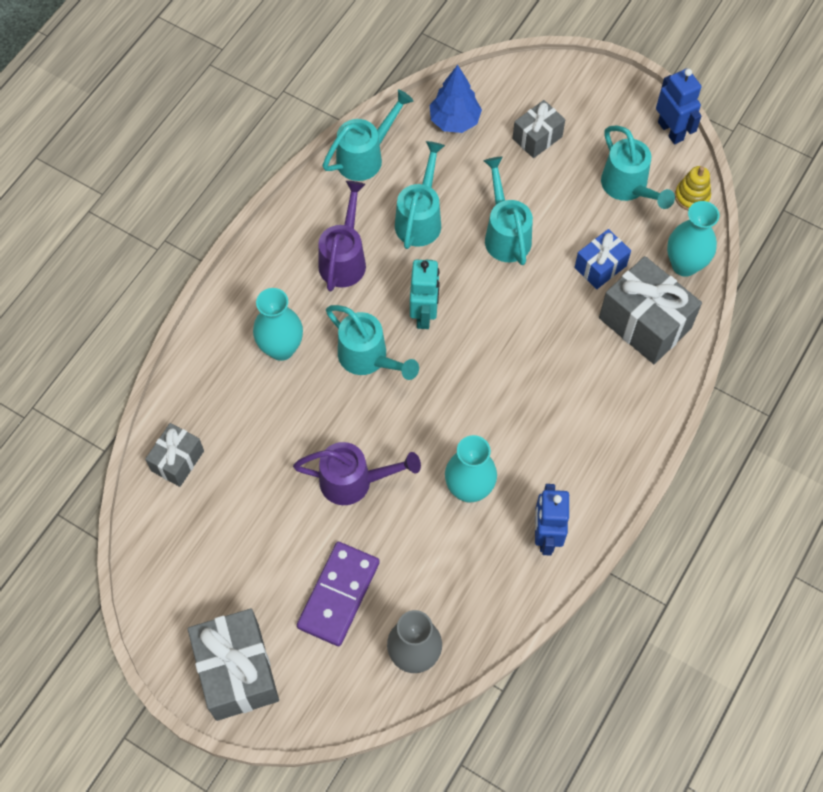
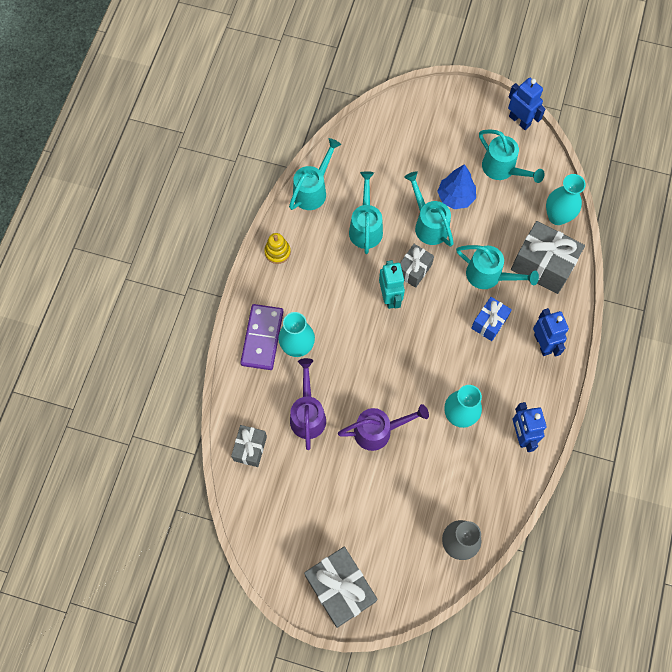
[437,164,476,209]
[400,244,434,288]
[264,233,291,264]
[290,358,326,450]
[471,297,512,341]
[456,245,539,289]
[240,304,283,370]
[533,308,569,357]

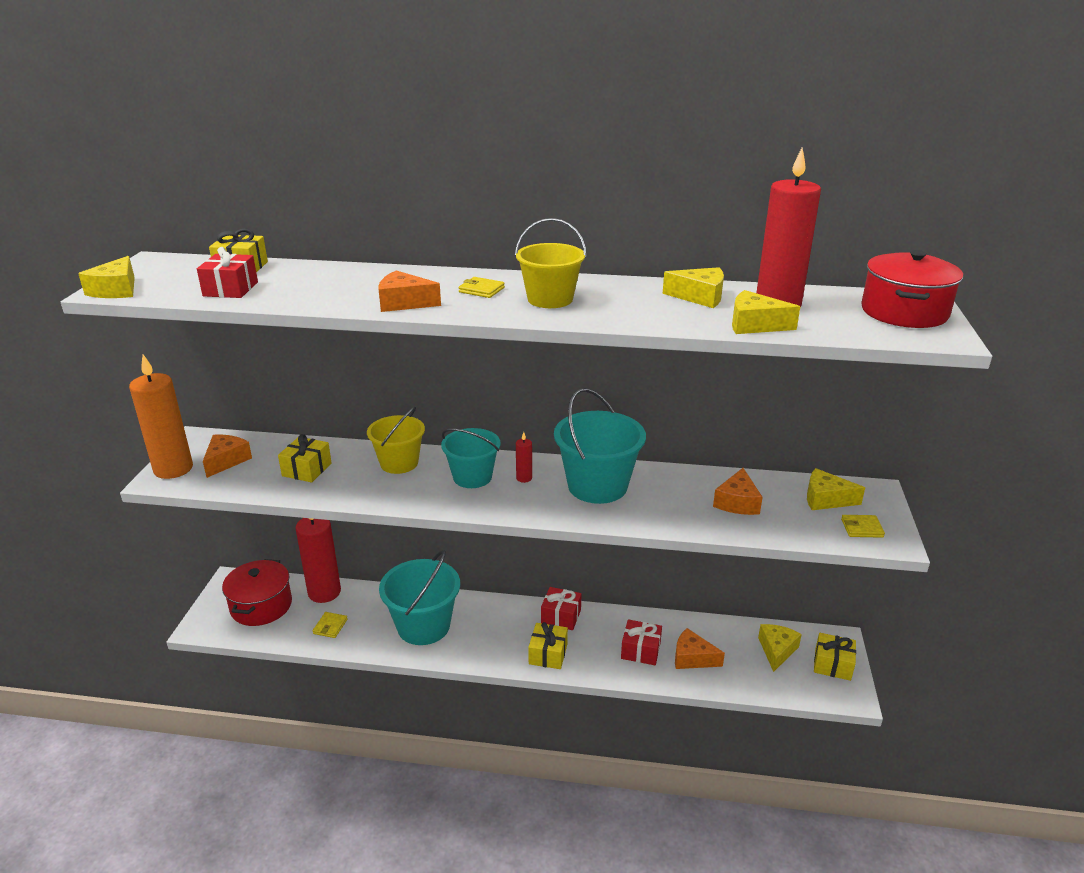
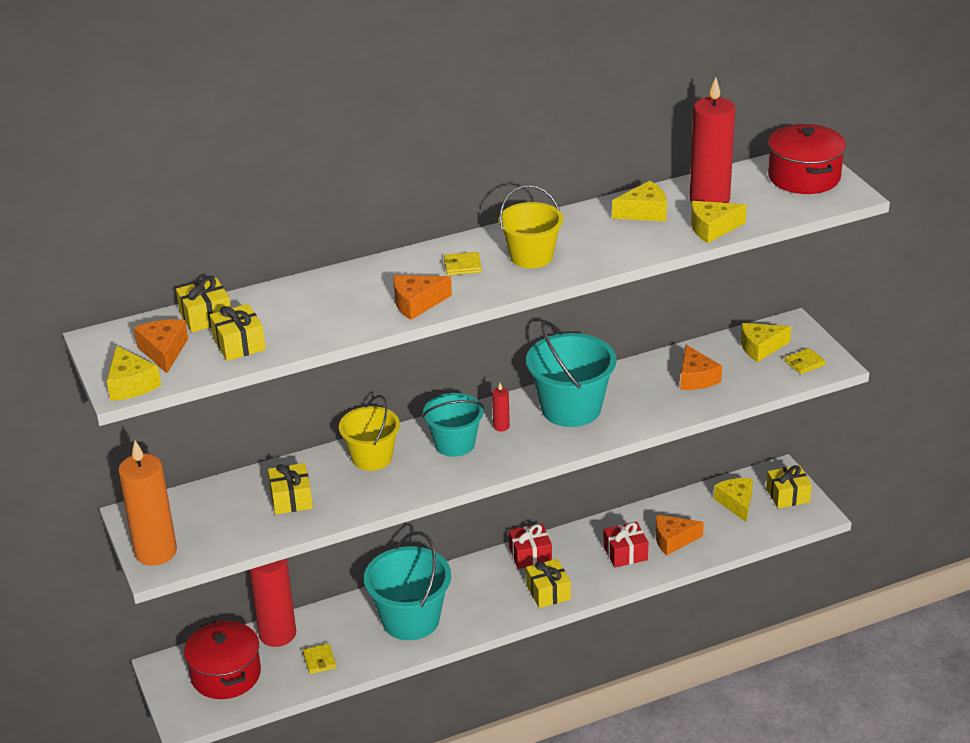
[210,304,266,361]
[134,319,188,373]

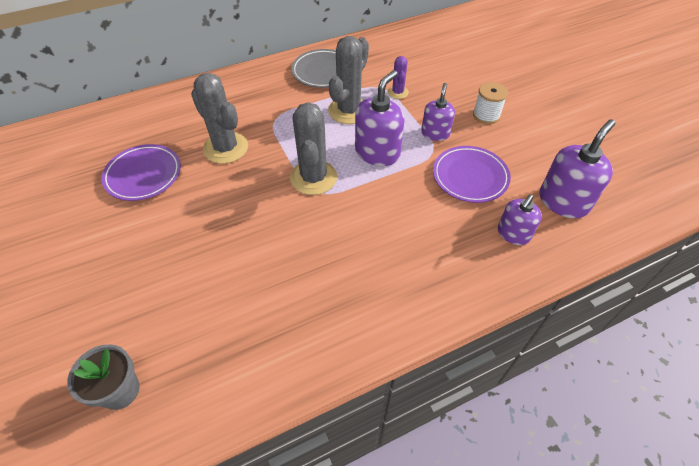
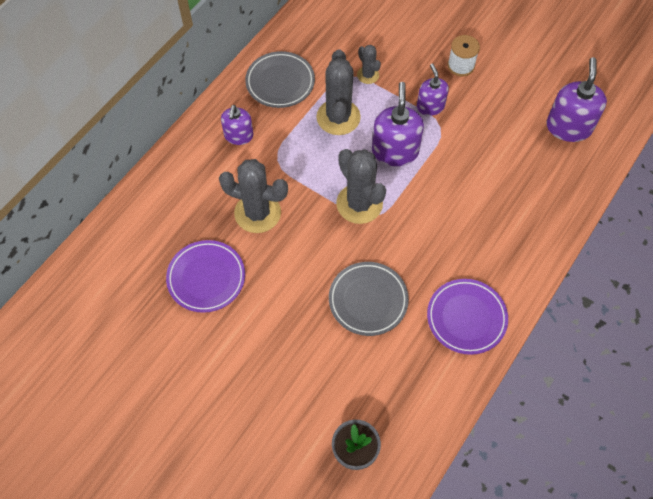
[357,45,381,84]
[427,279,508,355]
[221,105,253,145]
[329,262,409,336]

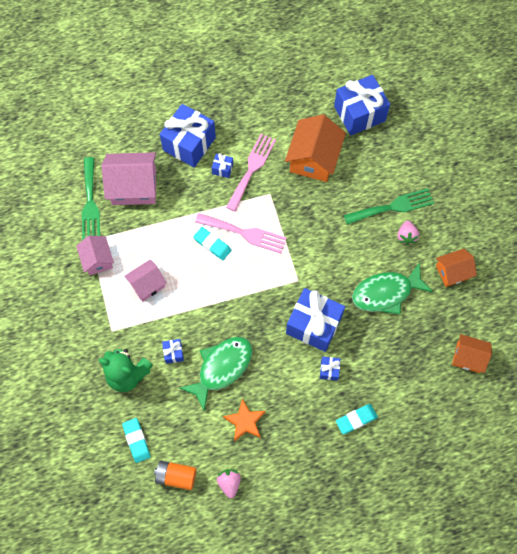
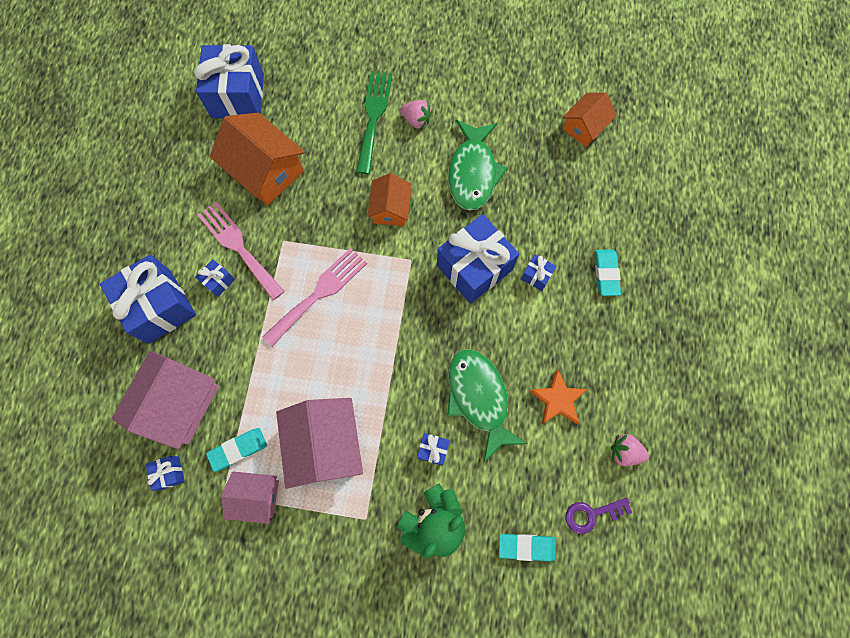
[146,456,185,491]
[206,428,267,472]
[368,173,412,226]
[276,398,363,489]
[565,498,632,534]

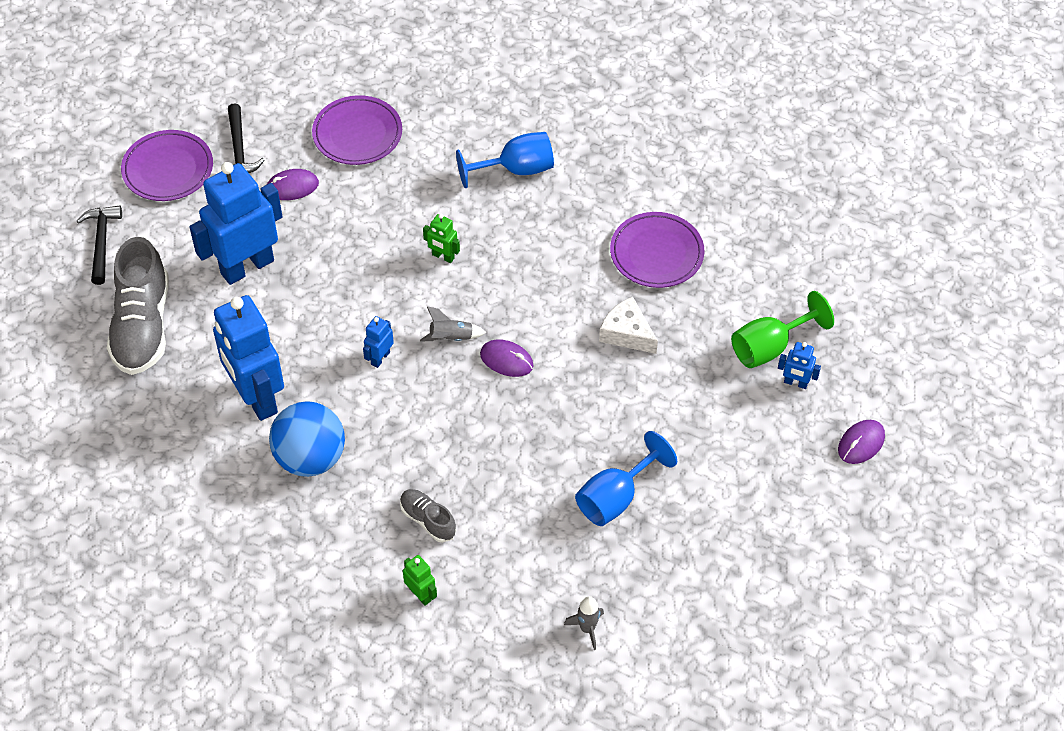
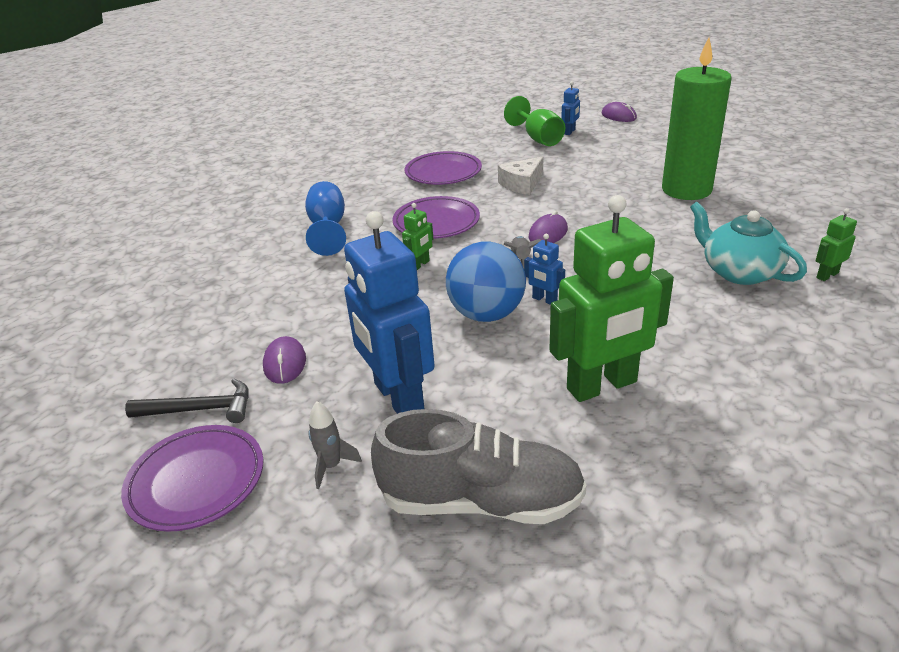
[392,196,480,239]
[77,205,122,285] (first image)
[549,195,674,402]
[446,242,526,322]
[662,38,732,200]
[690,202,807,285]
[308,401,362,489]

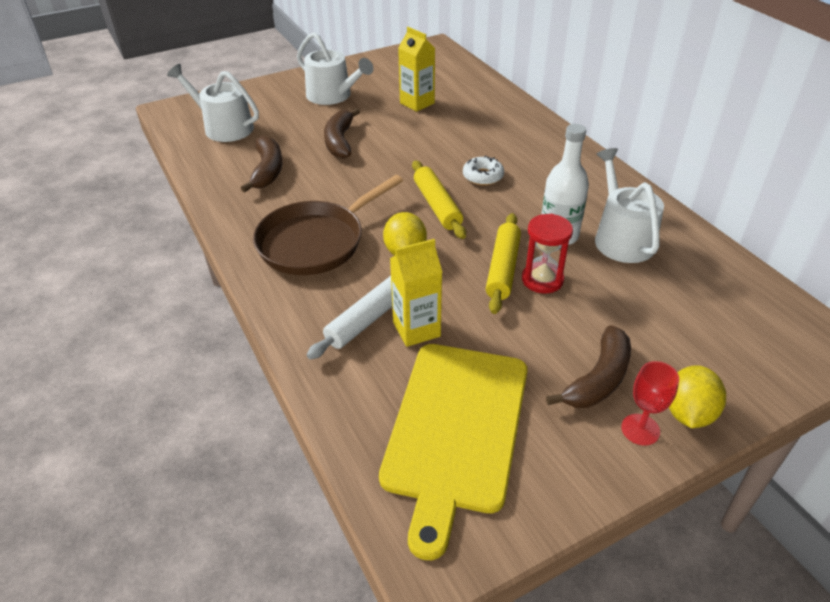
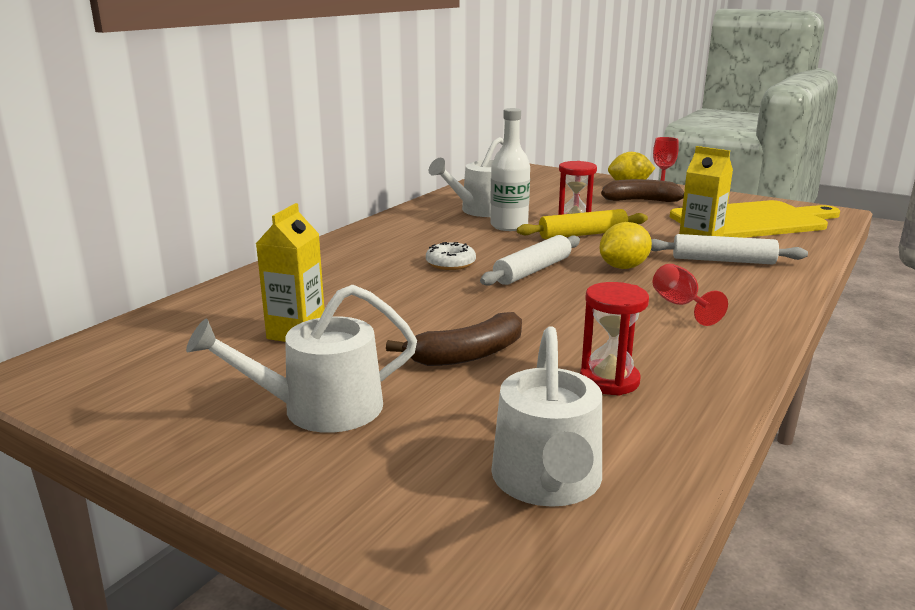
[186,285,417,433]
[580,282,649,396]
[480,235,580,286]
[653,264,728,326]

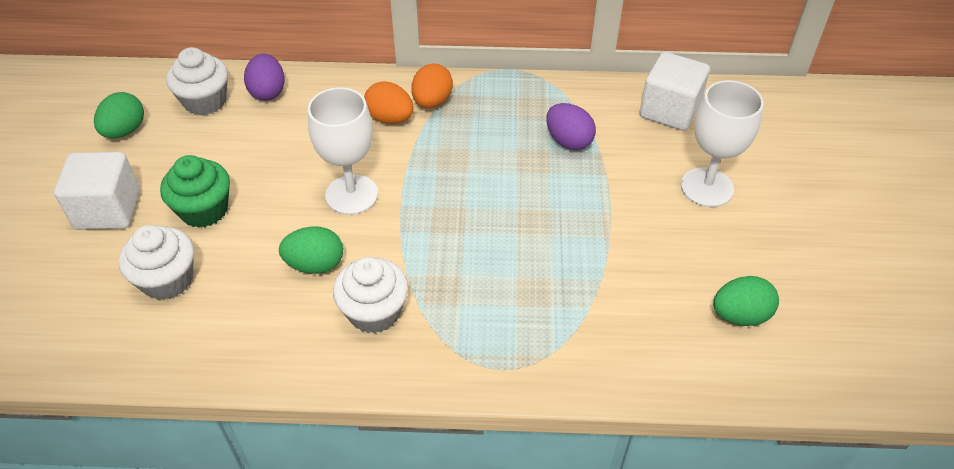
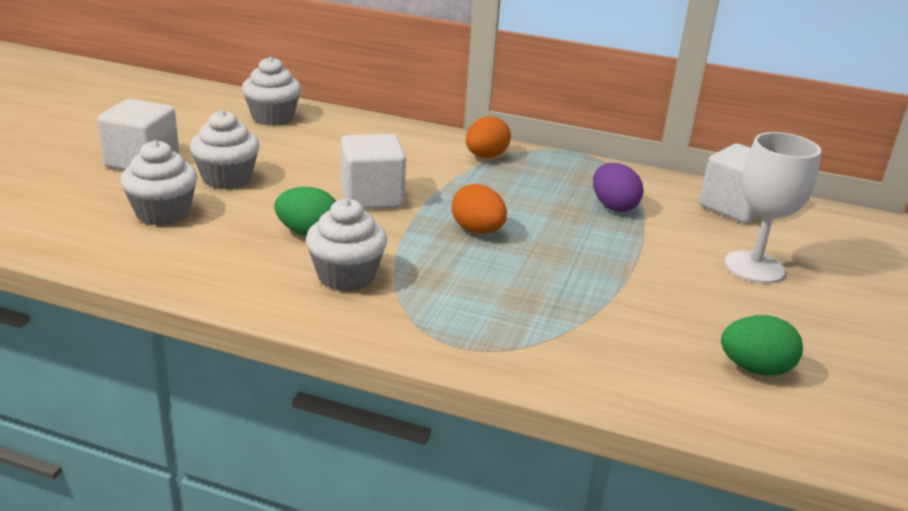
[244,53,285,101] (first image)
[451,184,507,234]
[340,134,406,209]
[94,92,144,138] (first image)
[190,110,259,189]

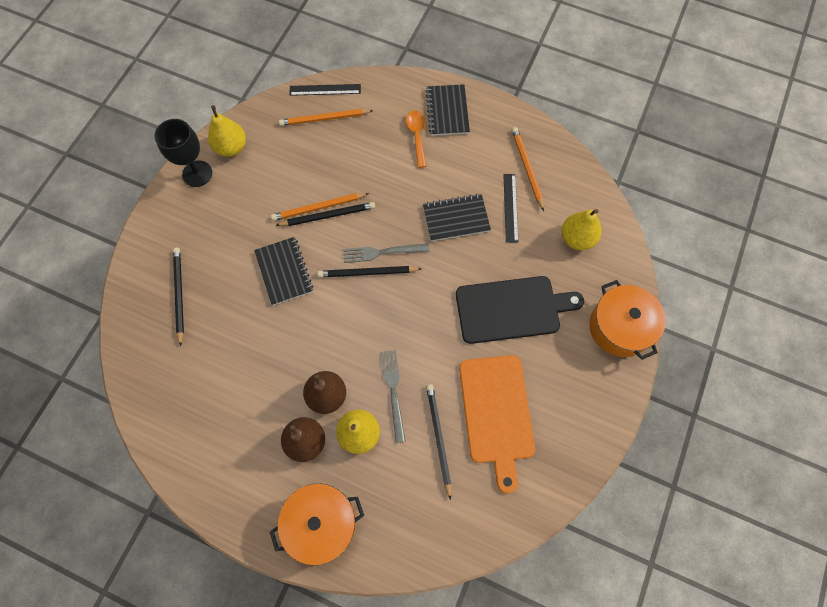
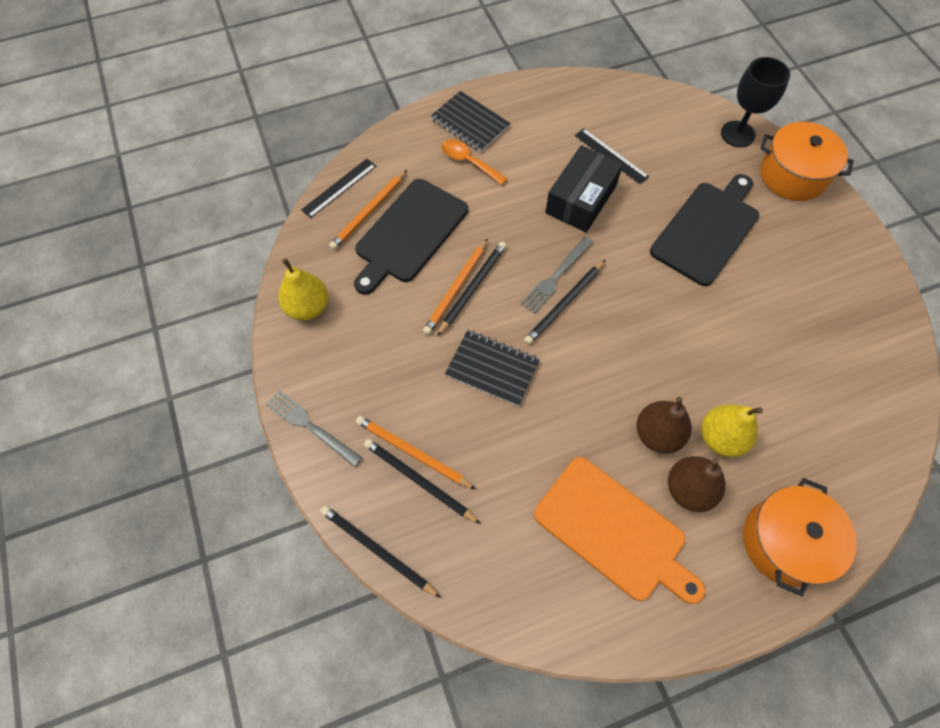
[721,57,790,147]
[356,416,476,489]
[545,145,623,232]
[561,209,601,250] (first image)
[266,390,362,467]
[534,457,705,604]
[320,505,441,598]
[354,179,468,295]

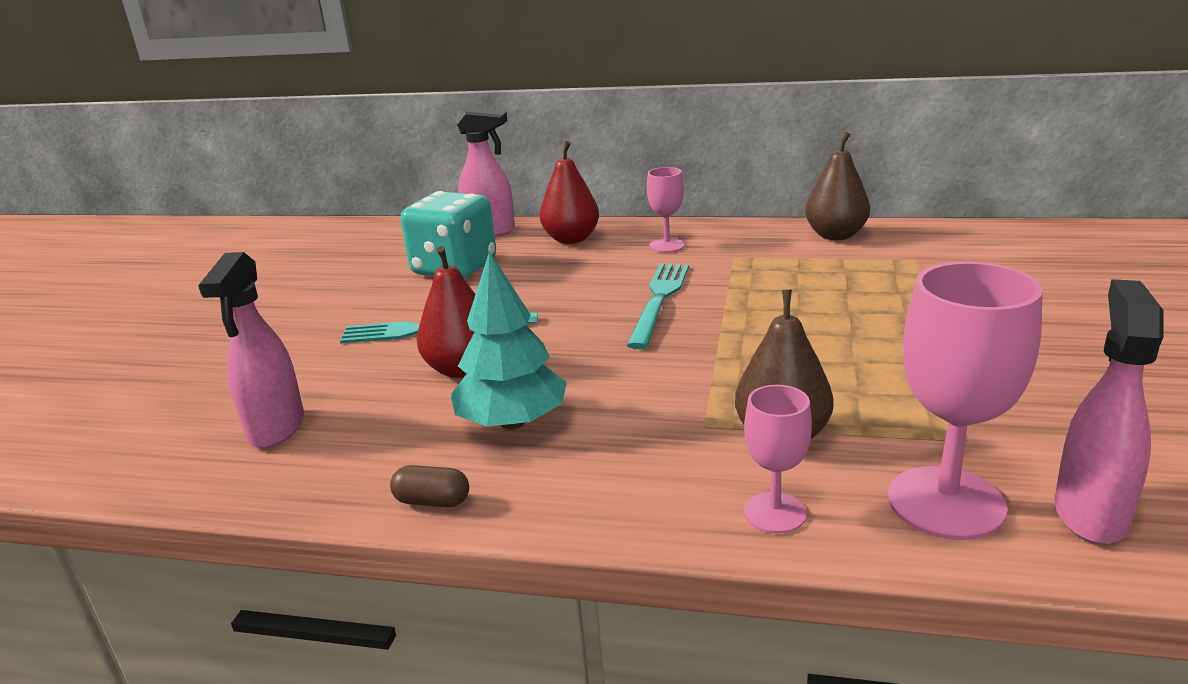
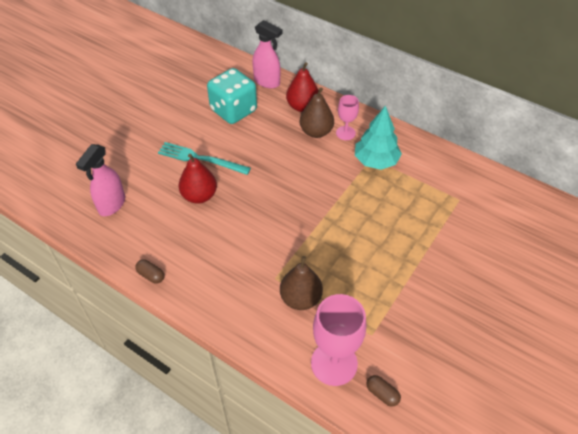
[300,88,334,138]
[355,105,402,170]
[627,263,689,349] (first image)
[366,375,401,407]
[744,385,812,533] (first image)

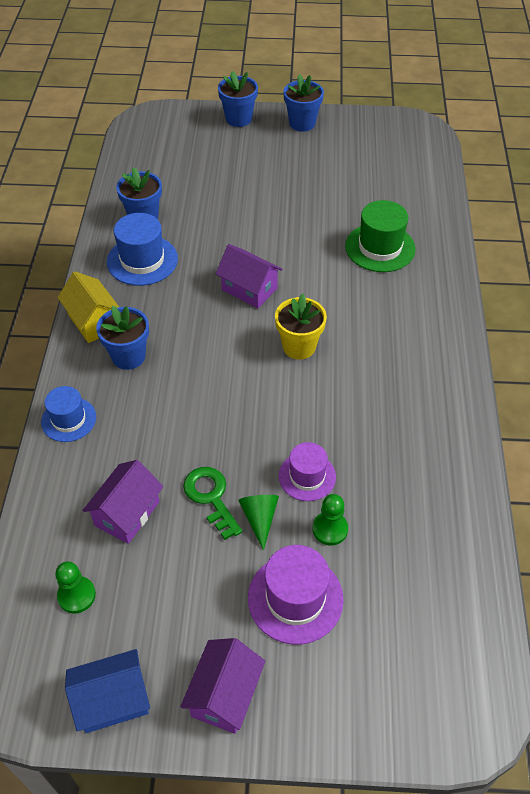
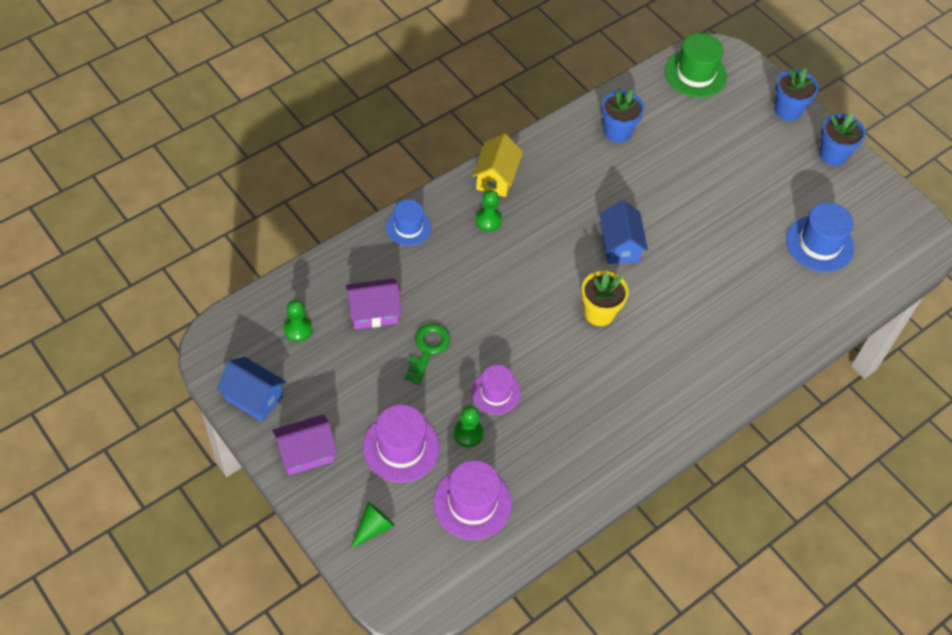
[665,33,727,98]
[786,202,854,272]
[600,200,648,264]
[475,190,502,231]
[351,502,395,548]
[433,461,512,540]

